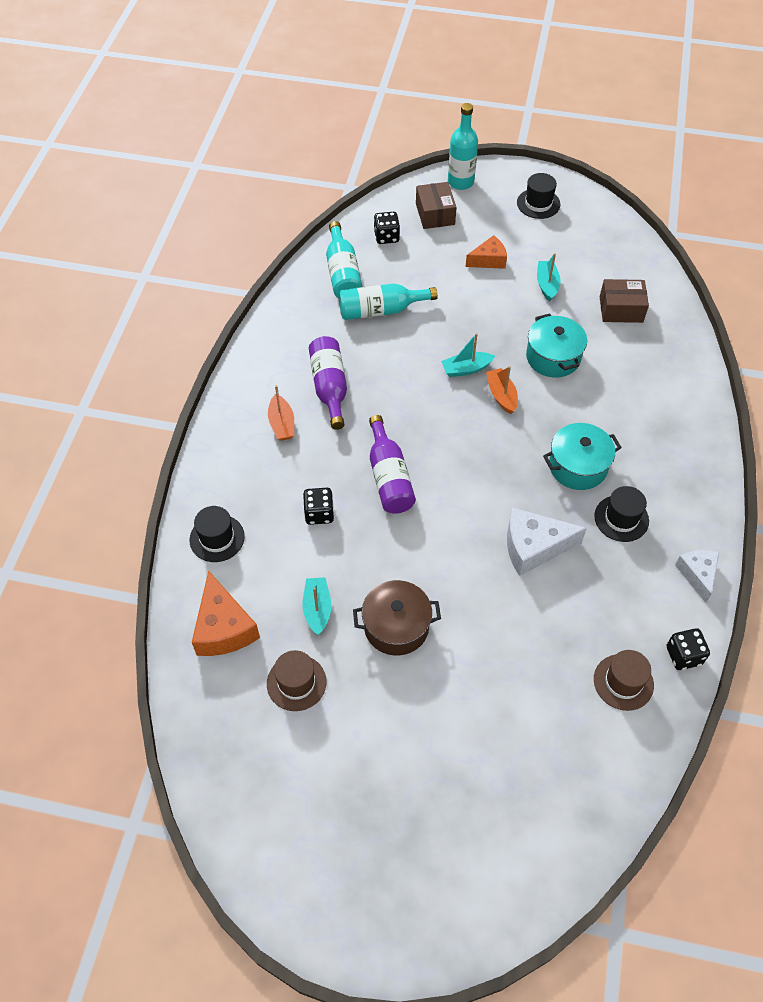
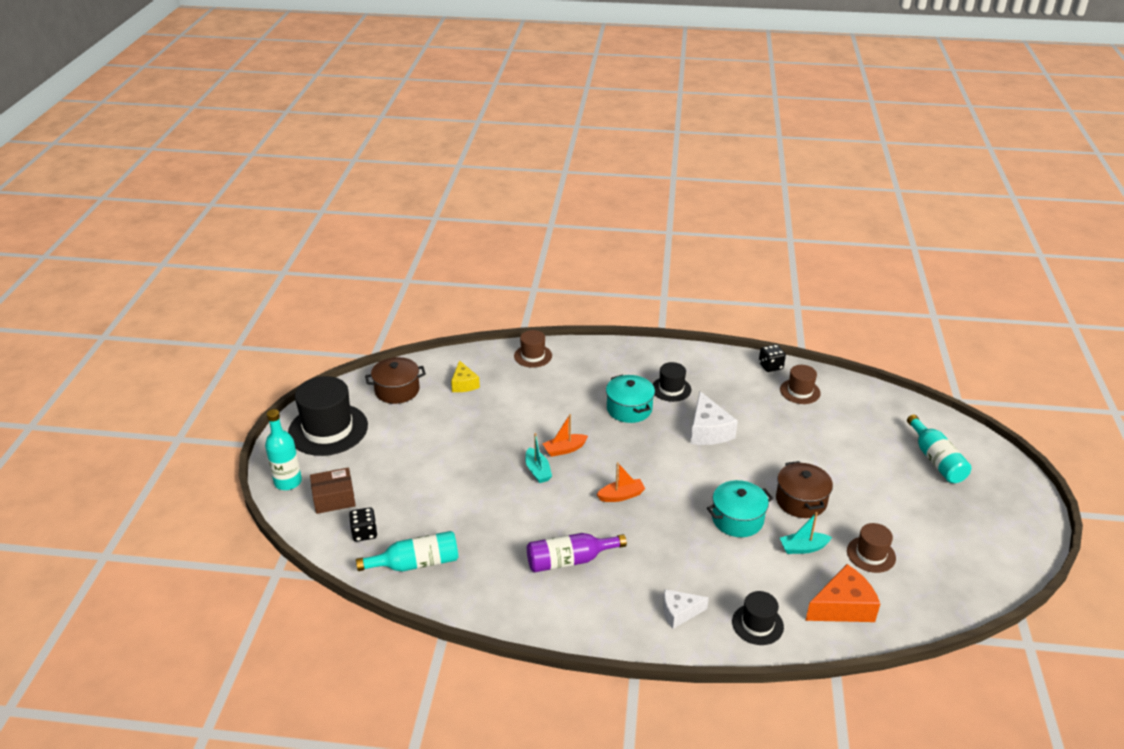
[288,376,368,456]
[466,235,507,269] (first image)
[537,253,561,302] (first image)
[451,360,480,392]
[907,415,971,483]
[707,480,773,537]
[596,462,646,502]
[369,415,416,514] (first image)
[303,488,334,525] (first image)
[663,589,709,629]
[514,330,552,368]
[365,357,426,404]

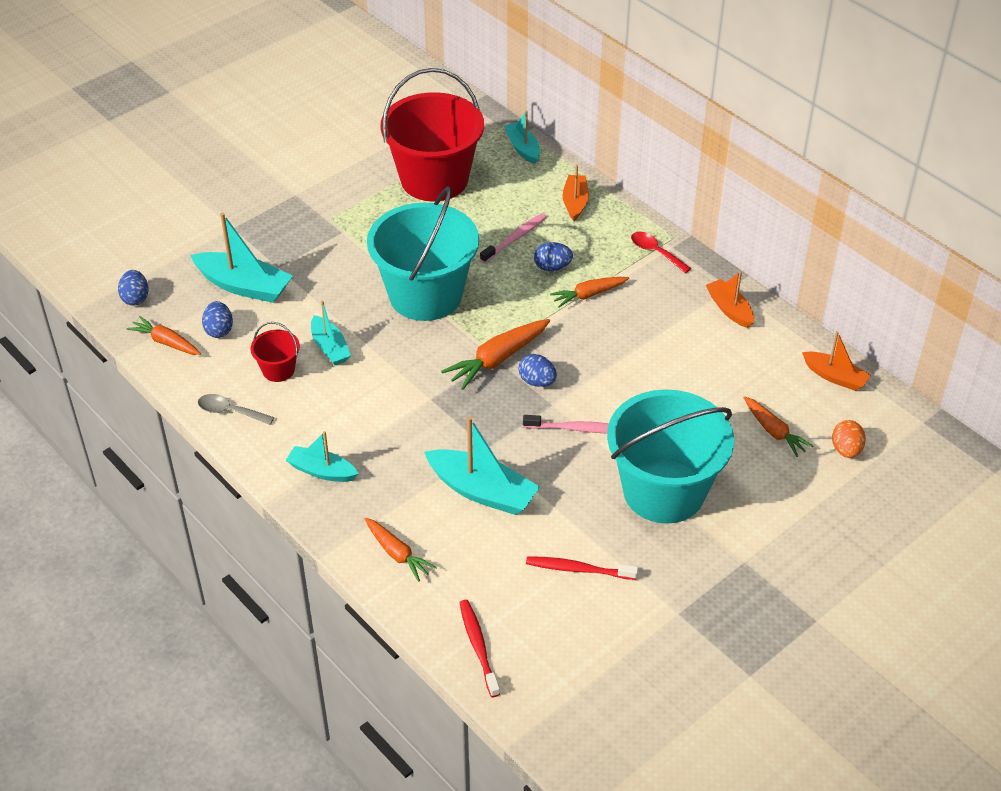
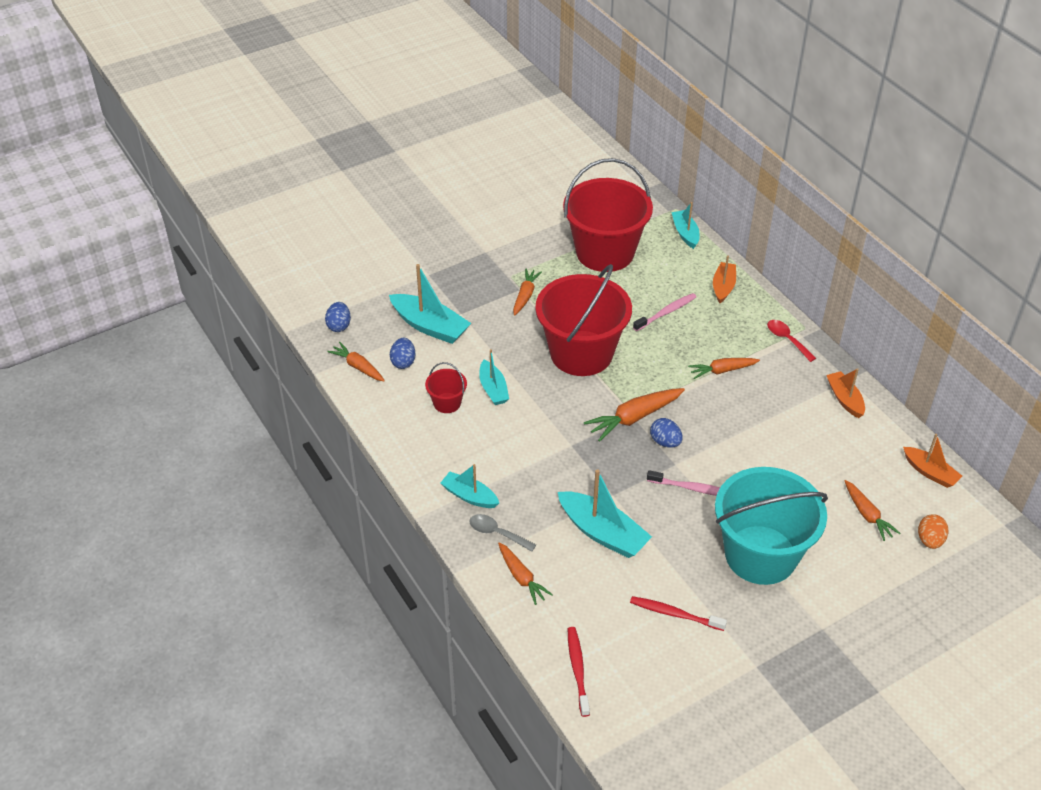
[535,264,632,376]
[534,242,573,271] (first image)
[469,514,536,552]
[513,269,542,316]

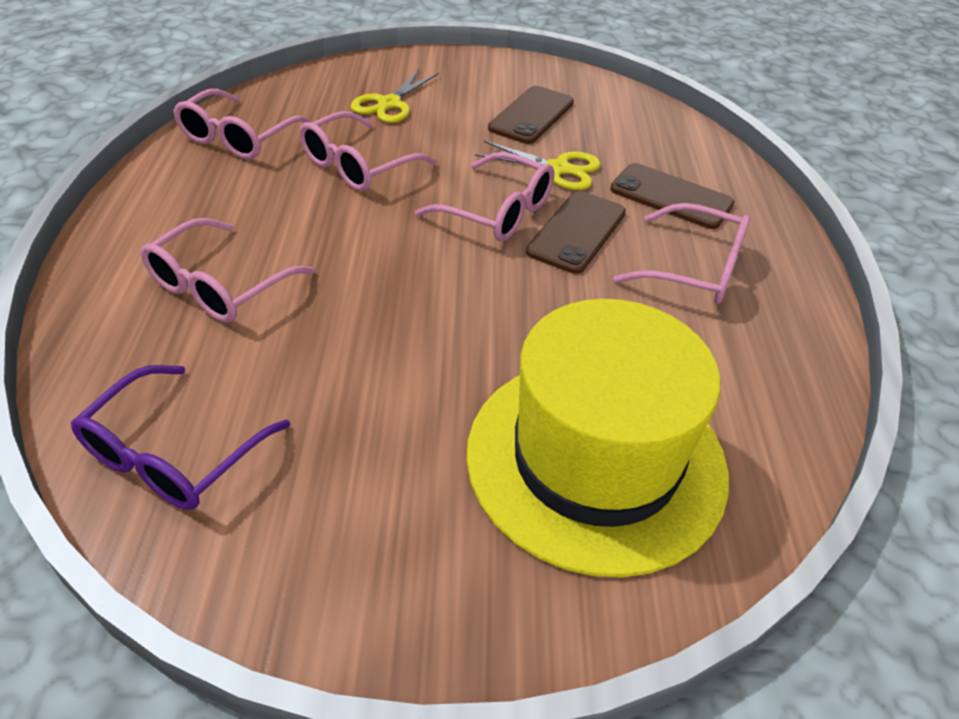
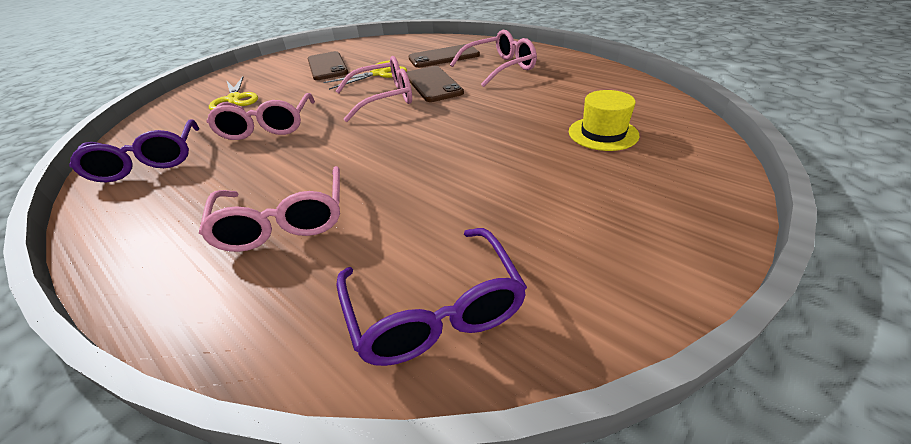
[69,119,199,182]
[569,90,639,151]

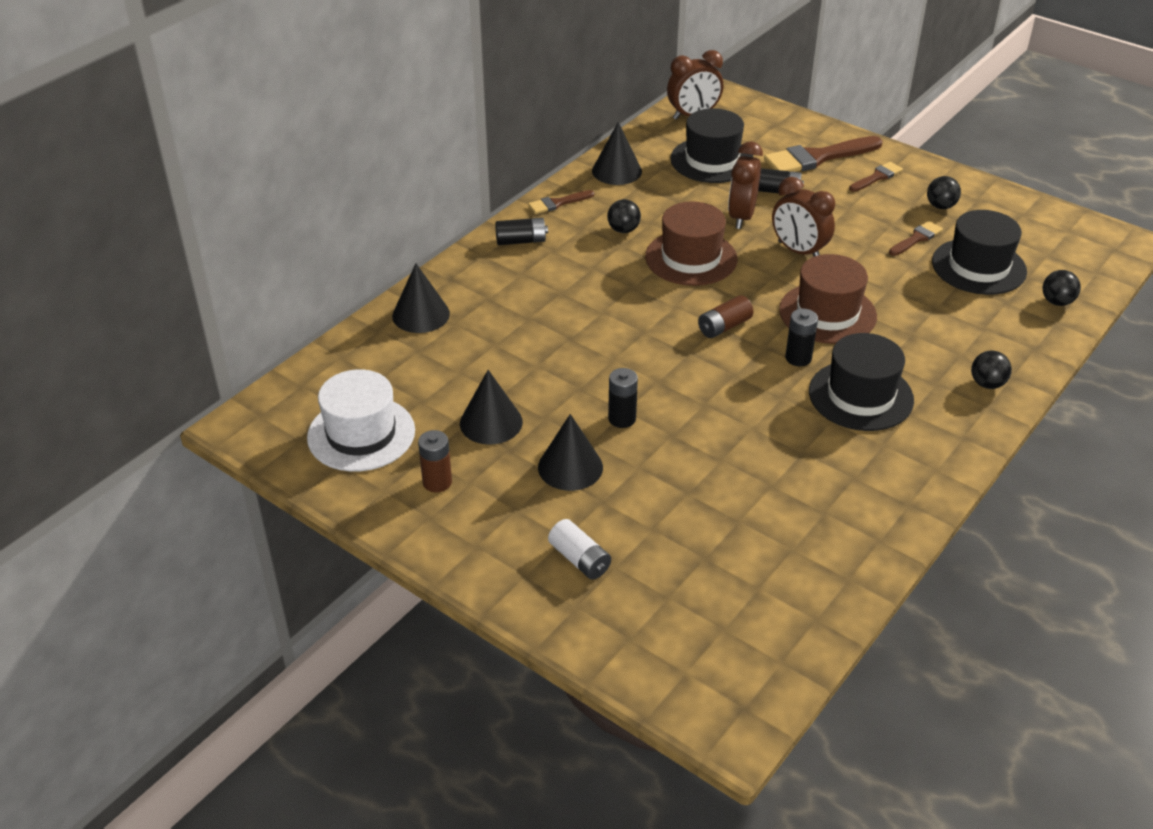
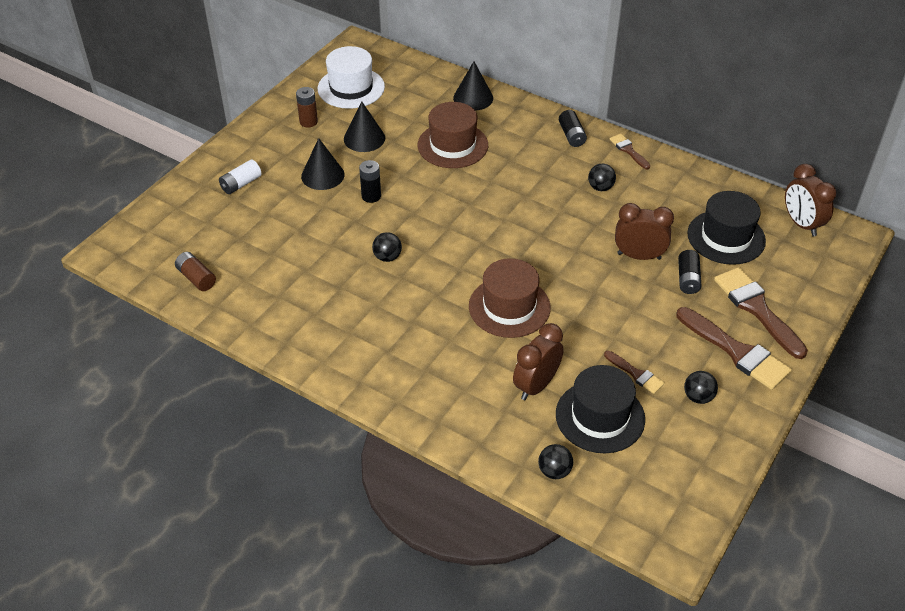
[592,122,642,185] (first image)
[676,307,792,390]
[513,323,564,400]
[418,102,488,168]
[175,252,216,291]
[785,309,818,366] (first image)
[809,333,914,431] (first image)
[372,232,402,262]

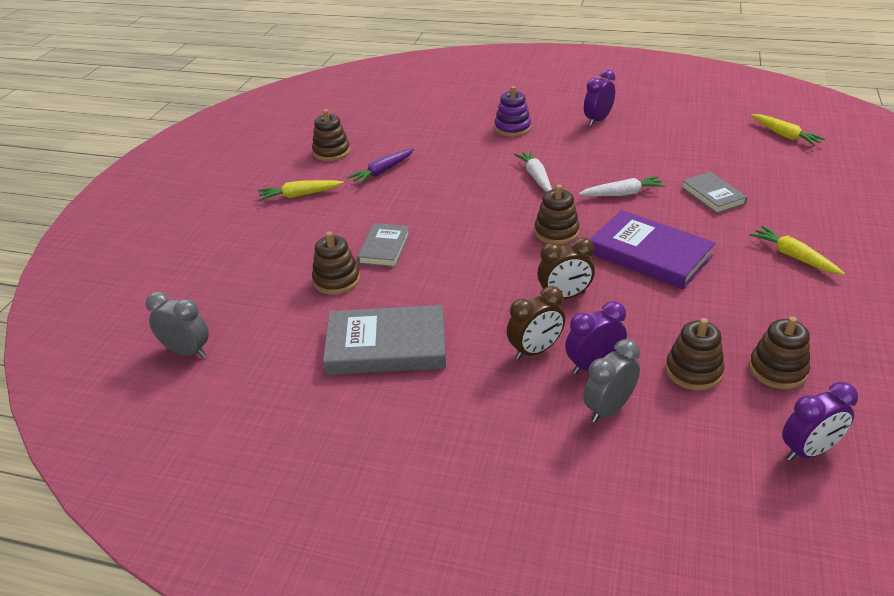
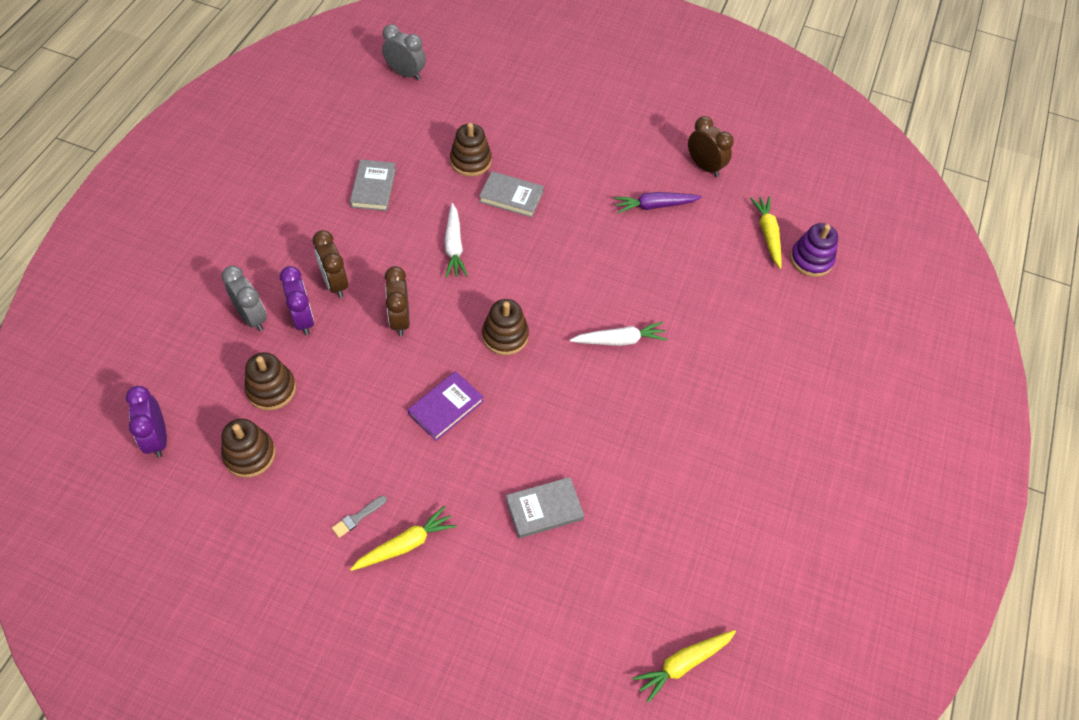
[584,70,616,126] (first image)
[790,223,838,277]
[688,116,734,177]
[614,192,702,213]
[444,203,468,278]
[750,196,782,269]
[408,371,484,441]
[382,25,426,80]
[350,159,396,211]
[332,496,387,538]

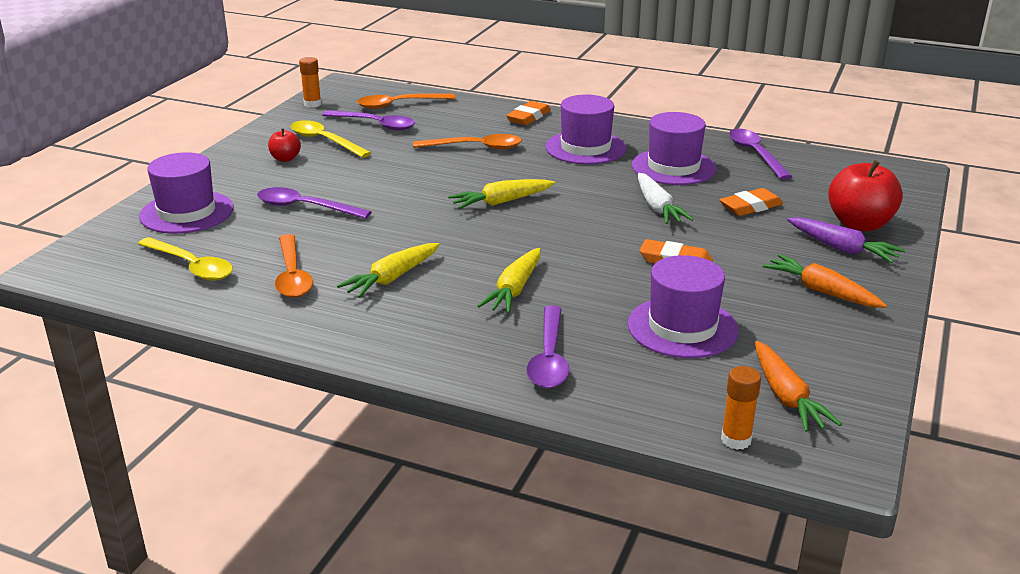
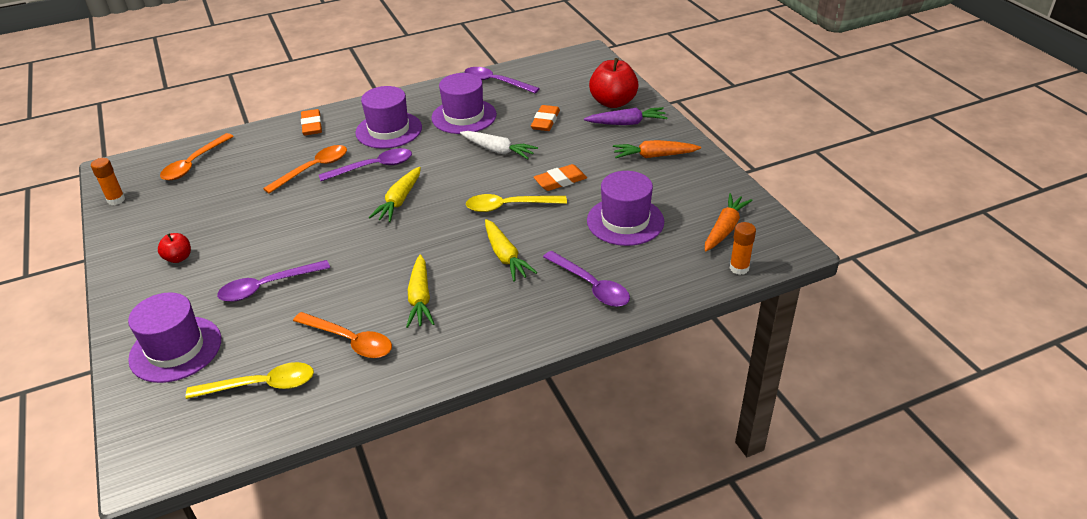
[319,148,412,181]
[466,194,567,212]
[705,193,753,251]

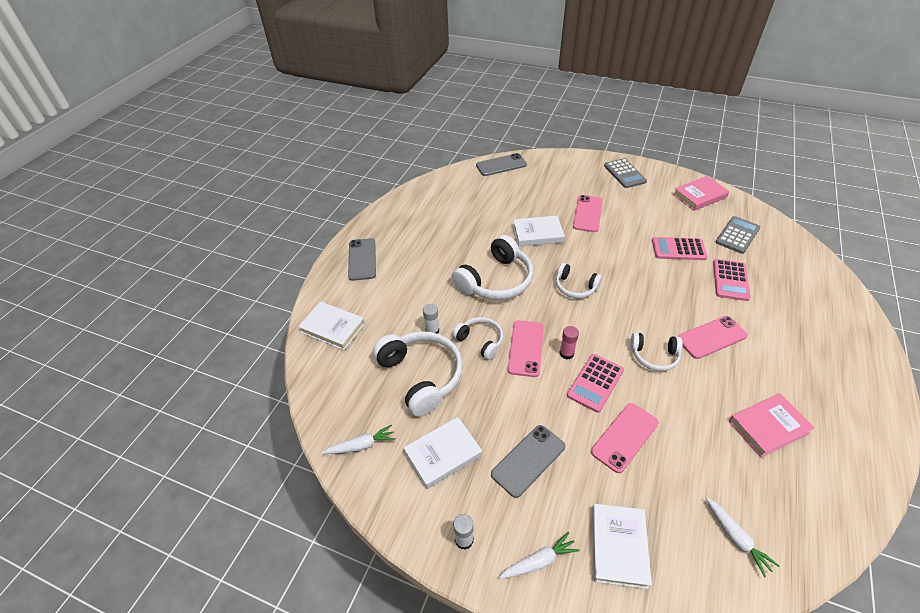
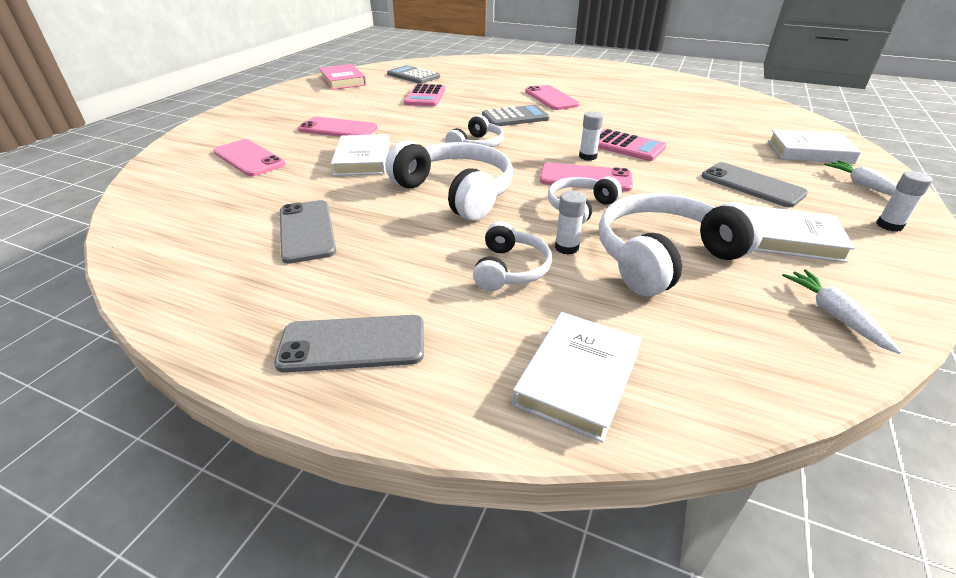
[280,200,336,264]
[482,105,550,126]
[713,259,751,301] (first image)
[579,111,604,161]
[473,222,552,291]
[729,393,815,458] (first image)
[213,139,285,176]
[749,205,855,263]
[706,497,779,577] (first image)

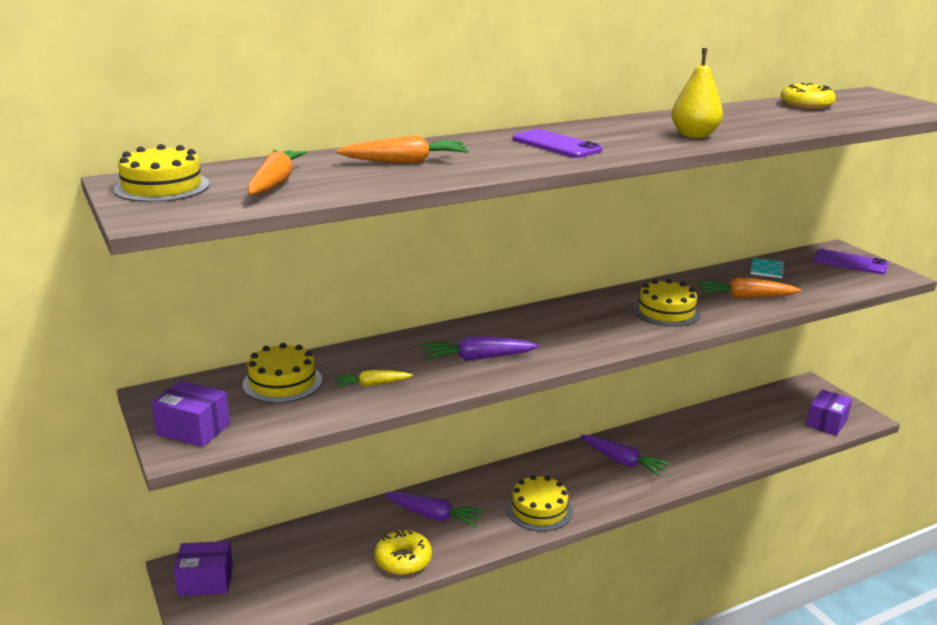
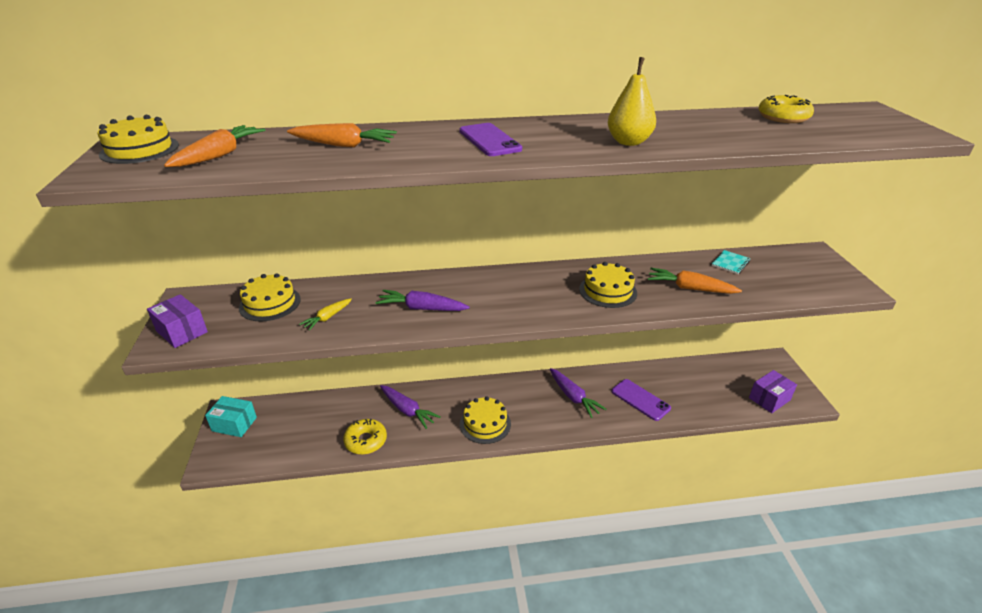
[612,379,671,421]
[299,299,352,330]
[205,396,257,437]

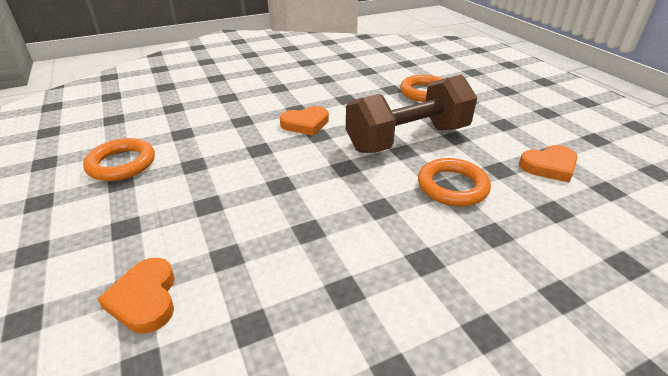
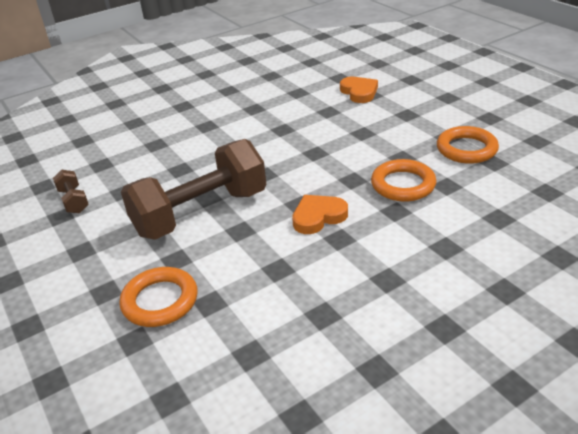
[53,170,89,213]
[371,159,437,202]

